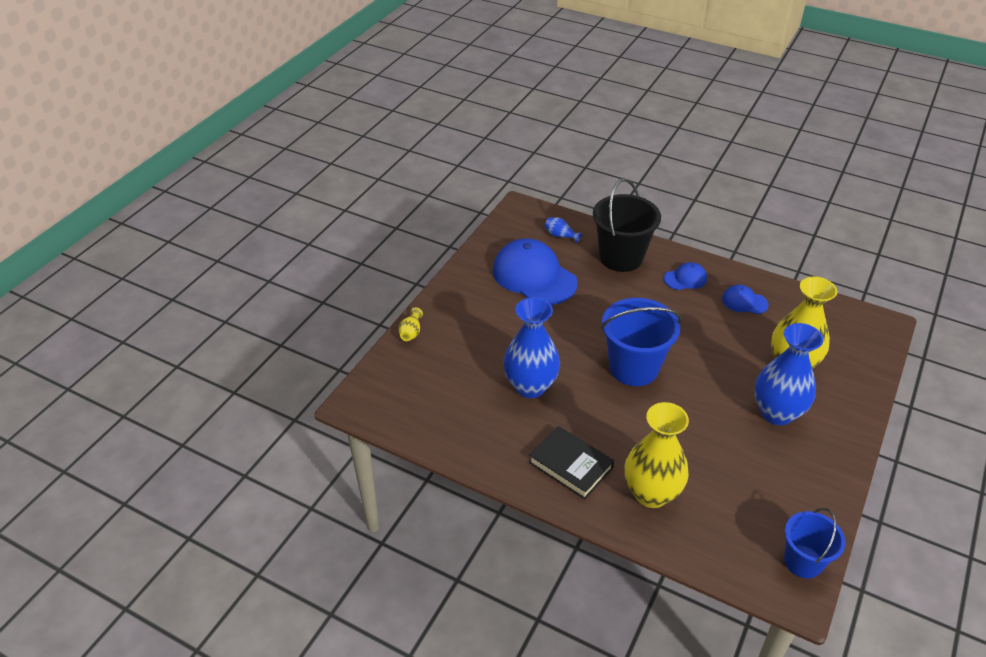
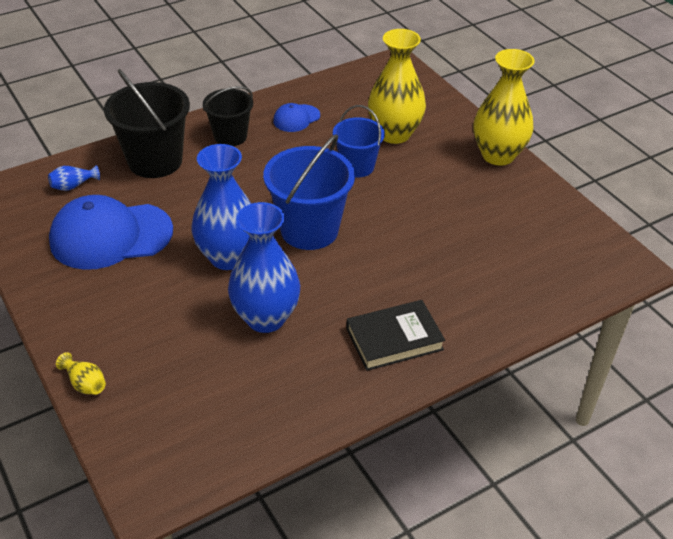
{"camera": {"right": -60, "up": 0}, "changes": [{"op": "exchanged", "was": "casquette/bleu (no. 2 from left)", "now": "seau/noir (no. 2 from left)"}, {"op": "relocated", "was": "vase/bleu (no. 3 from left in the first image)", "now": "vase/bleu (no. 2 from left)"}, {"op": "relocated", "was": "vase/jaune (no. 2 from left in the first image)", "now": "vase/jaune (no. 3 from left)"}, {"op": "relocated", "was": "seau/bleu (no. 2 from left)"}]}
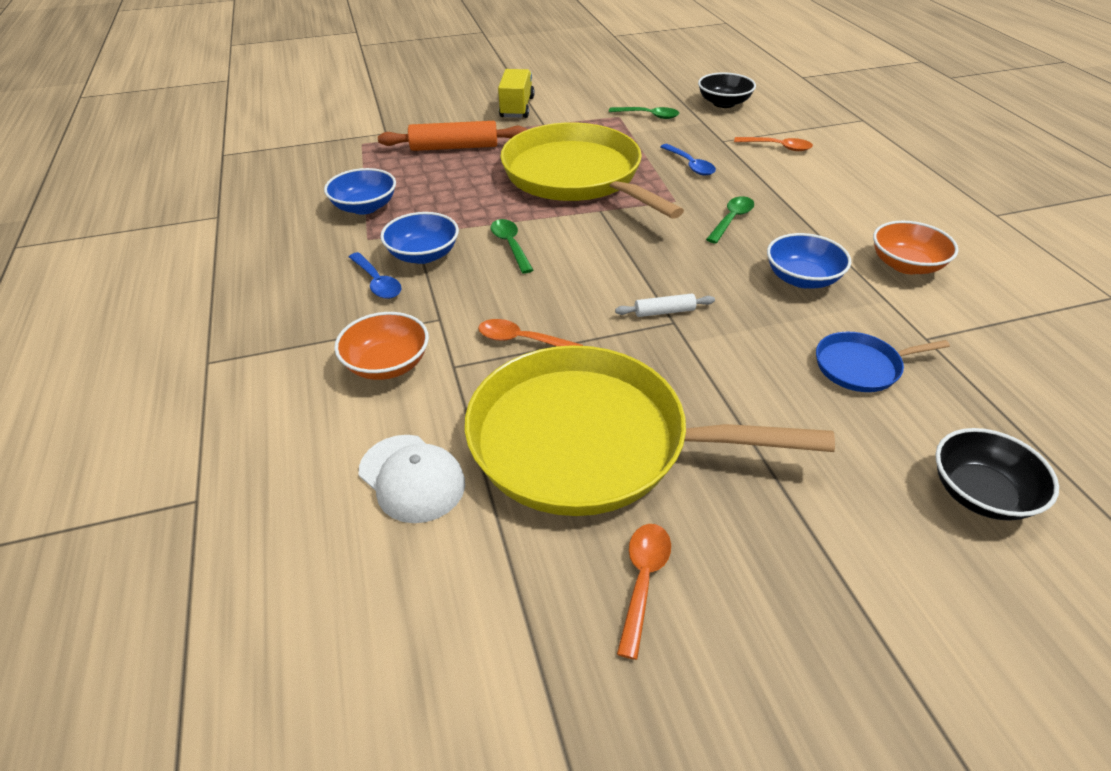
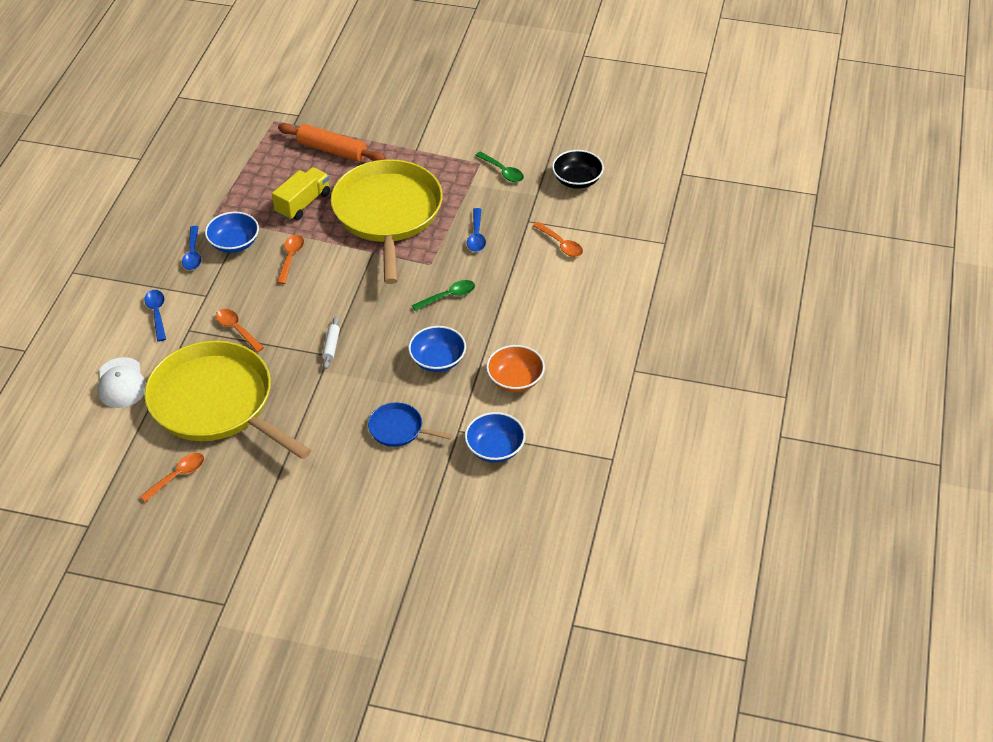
{"camera": {"right": 30, "up": 5}, "changes": [{"op": "relocated", "was": "camion/jaune"}, {"op": "relocated", "was": "bol/bleu (no. 1 from left in the first image)", "now": "bol/bleu (no. 3 from left)"}, {"op": "colour", "was": "cuillère/vert (no. 1 from left)", "now": "cuillère/orange (no. 3 from left)"}, {"op": "spun", "was": "rouleau à pâtisserie/blanc", "clockwise": 75}, {"op": "exchanged", "was": "bol/orange (no. 1 from left)", "now": "cuillère/bleu (no. 1 from left)"}, {"op": "missing", "was": "bol/noir (no. 2 from left)"}]}
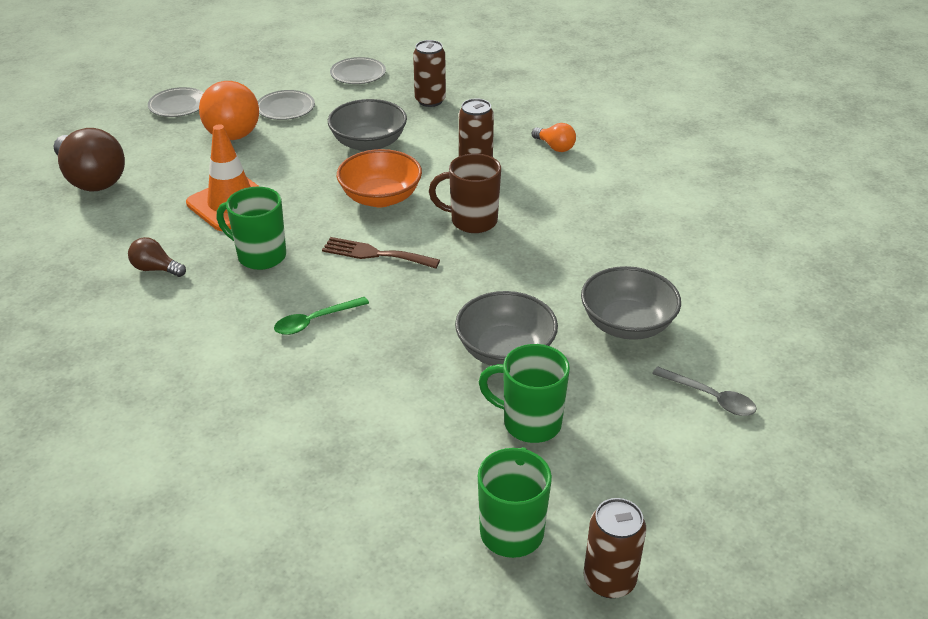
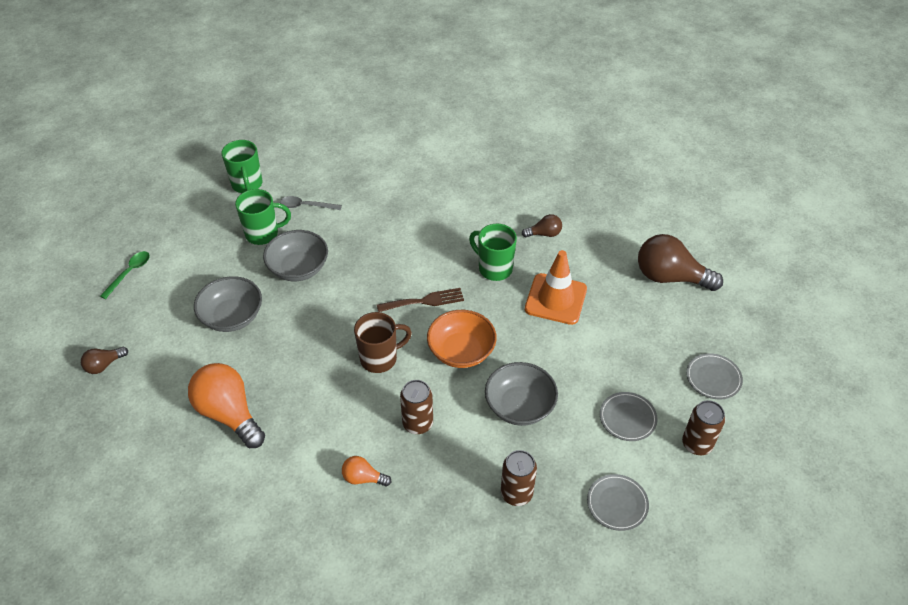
{"camera": {"right": 150, "up": 10}, "changes": [{"op": "relocated", "was": "ampoule/orange (no. 1 from left)"}, {"op": "spun", "was": "tasse/vert (no. 1 from left in the first image)", "clockwise": -135}, {"op": "relocated", "was": "cuillère/vert"}, {"op": "relocated", "was": "cuillère/gris"}, {"op": "relocated", "was": "canette/marron (no. 3 from left)"}, {"op": "appeared", "now": "ampoule/marron (no. 1 from left)"}]}
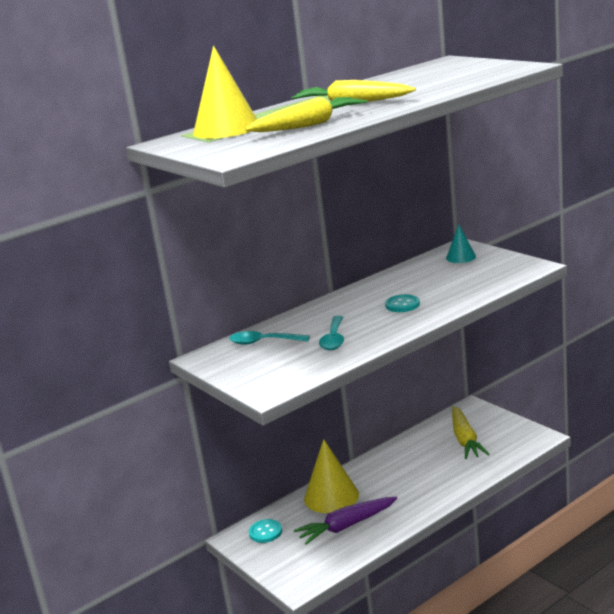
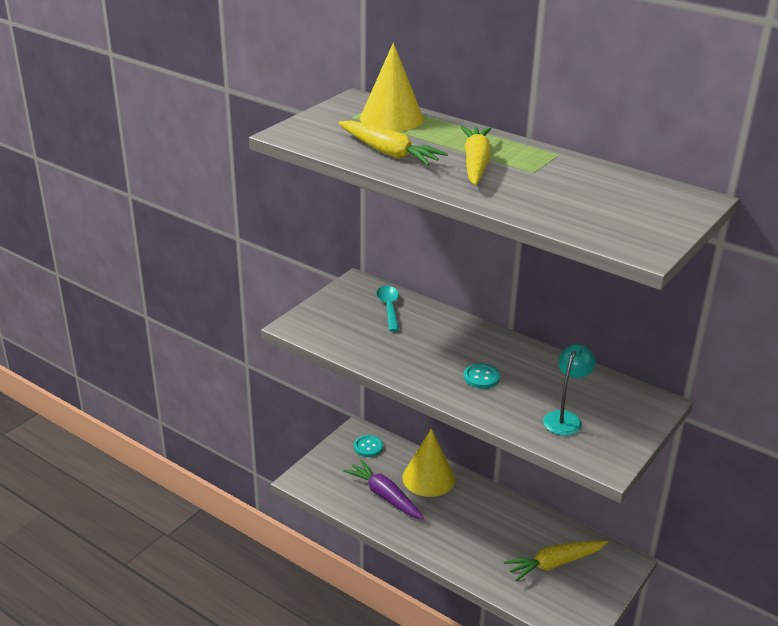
{"camera": {"right": 70, "up": 10}, "changes": [{"op": "missing", "was": "cône/turquoise"}, {"op": "missing", "was": "cuillère/turquoise (no. 2 from left)"}, {"op": "appeared", "now": "lampe/turquoise"}]}
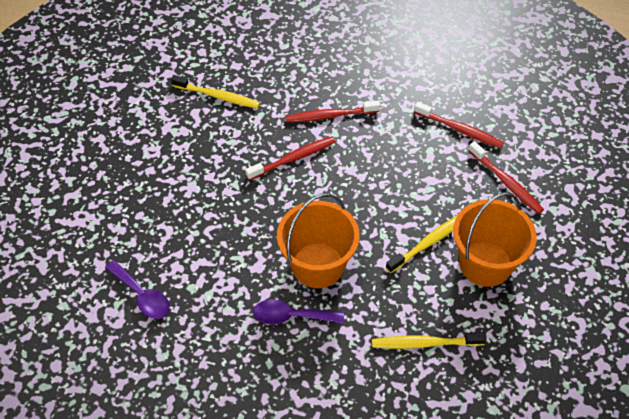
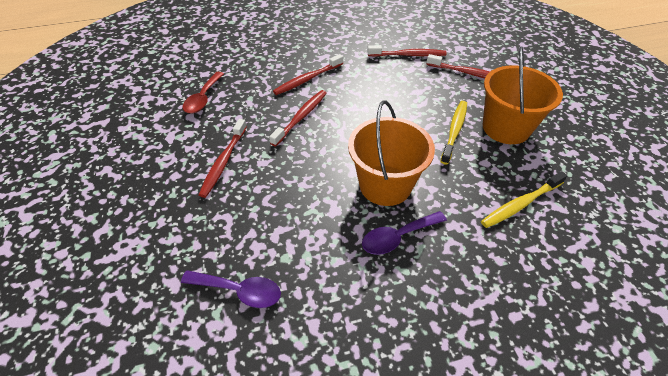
{"camera": {"right": -30, "up": -5}, "changes": [{"op": "exchanged", "was": "brosse à dents/jaune (no. 1 from left)", "now": "cuillère/rouge"}, {"op": "appeared", "now": "brosse à dents/rouge (no. 1 from left)"}]}
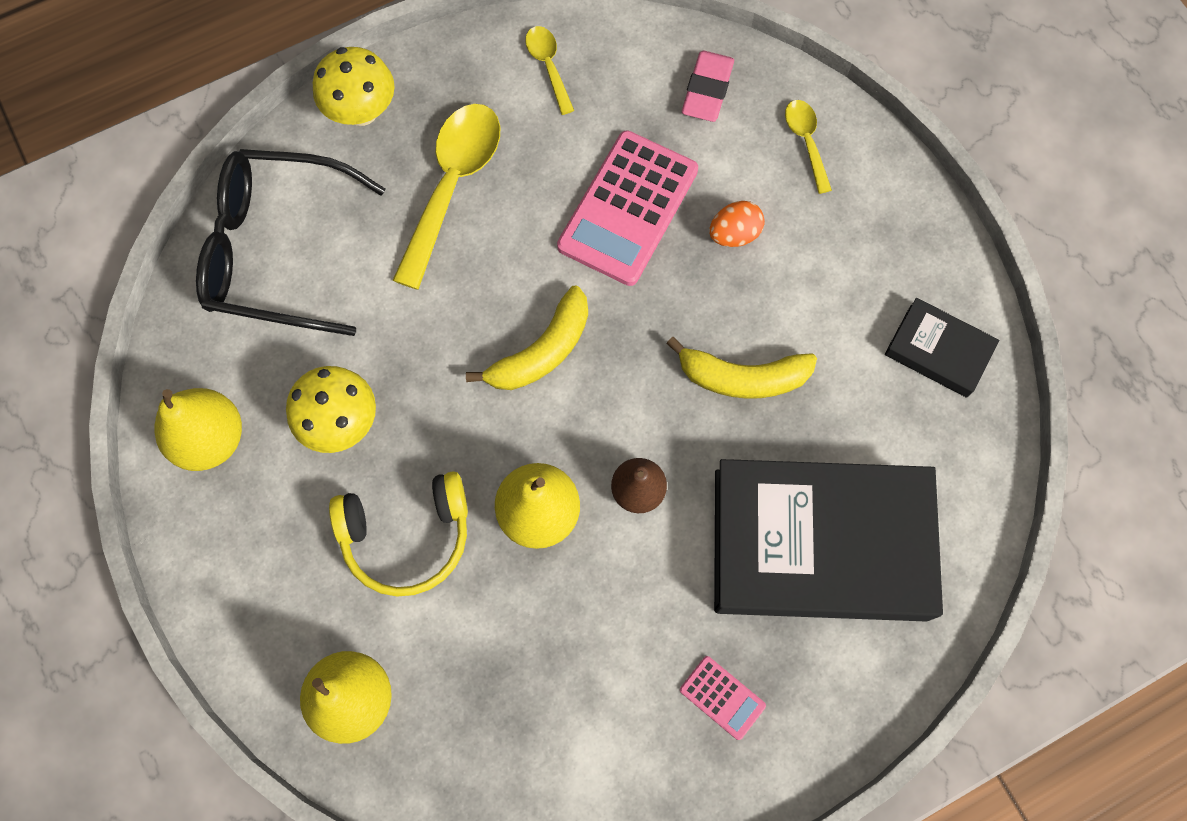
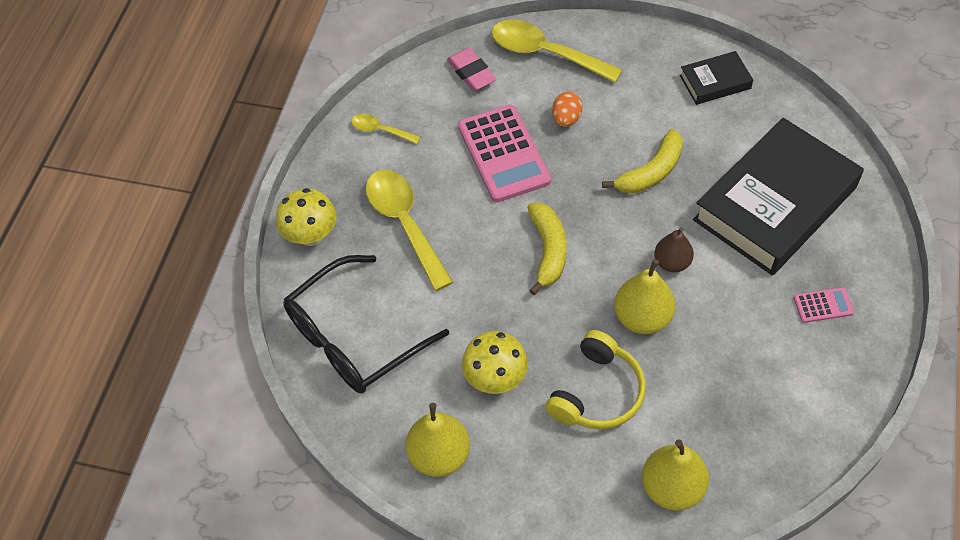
{"camera": {"right": -45, "up": -15}, "changes": [{"op": "size", "was": "cuillère/jaune (no. 3 from left)", "ratio": 1.96}]}
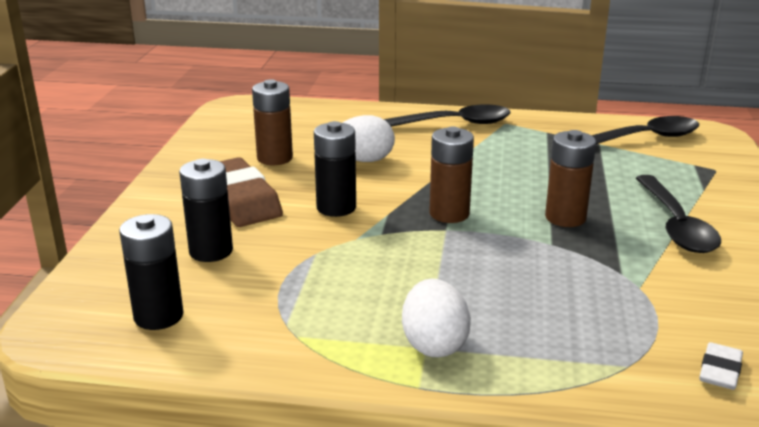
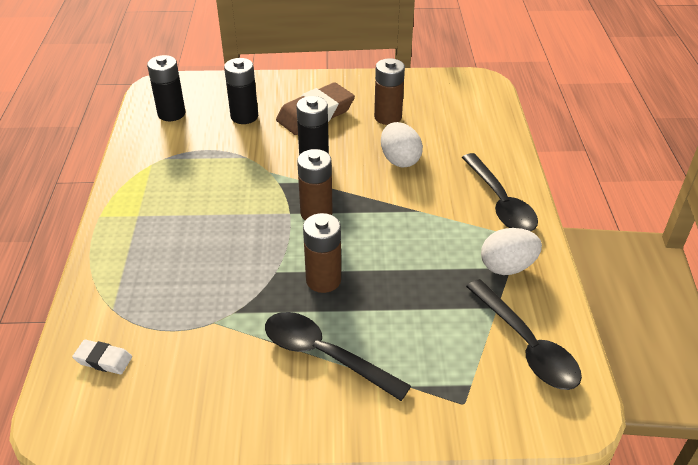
{"camera": {"right": 80, "up": 15}, "changes": [{"op": "spun", "was": "cuillère/noir (no. 3 from left in the first image)", "clockwise": 45}, {"op": "relocated", "was": "œuf/blanc (no. 2 from left)"}]}
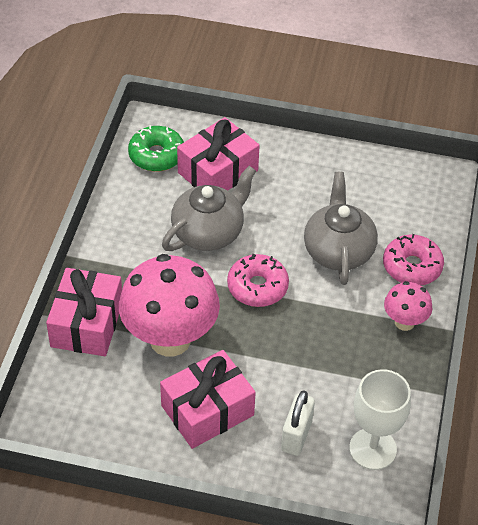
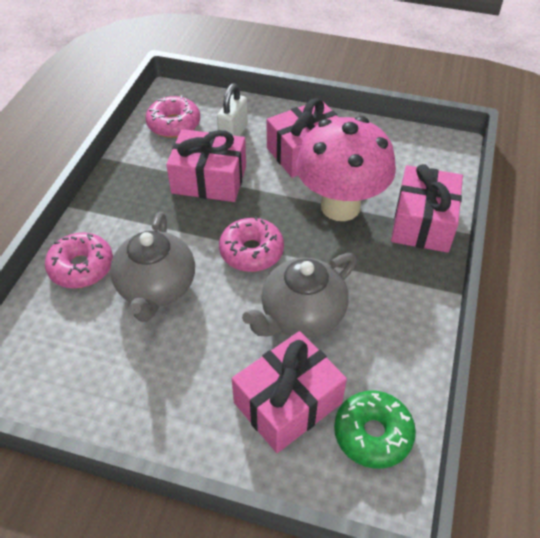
{"camera": {"right": -175, "up": 0}, "changes": [{"op": "missing", "was": "champignon/rose (no. 2 from left)"}, {"op": "exchanged", "was": "verre à pied/blanc", "now": "beignet/rose (no. 2 from left)"}, {"op": "appeared", "now": "cadeau/rose (no. 1 from left)"}]}
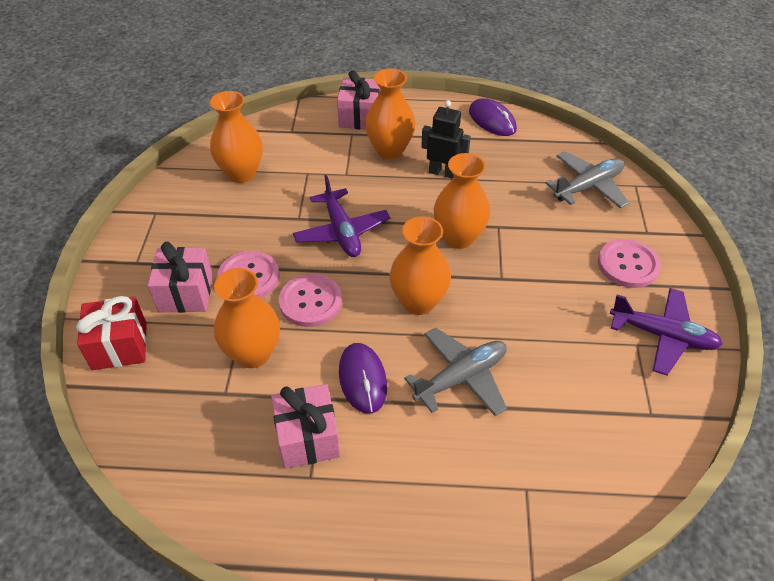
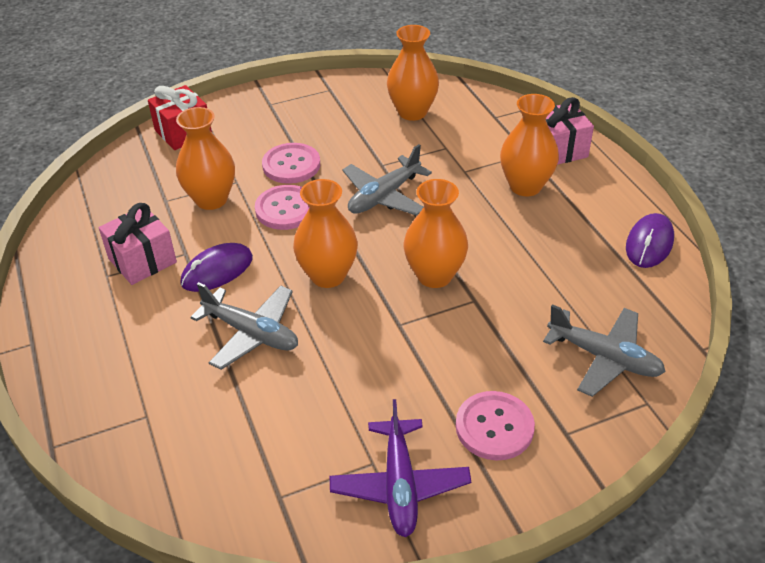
{"camera": {"right": 65, "up": -5}, "changes": [{"op": "missing", "was": "robot/noir"}, {"op": "colour", "was": "avion/violet (no. 1 from left)", "now": "avion/gris (no. 2 from left)"}, {"op": "missing", "was": "cadeau/rose (no. 1 from left)"}]}
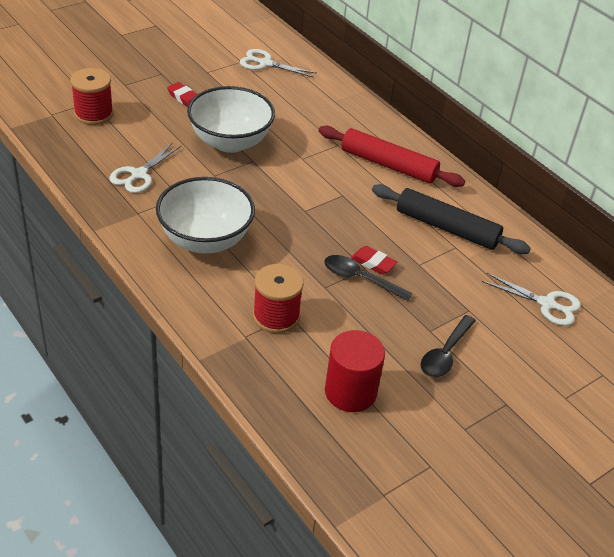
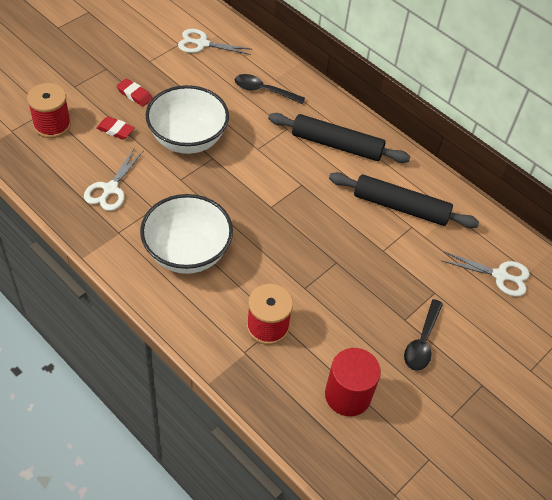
{"camera": {"right": -10, "up": 10}, "changes": [{"op": "colour", "was": "rouleau à pâtisserie/rouge", "now": "rouleau à pâtisserie/noir (no. 1 from left)"}, {"op": "relocated", "was": "gomme/rouge (no. 2 from left in the first image)", "now": "gomme/rouge (no. 1 from left)"}, {"op": "relocated", "was": "cuillère/noir (no. 1 from left)"}]}
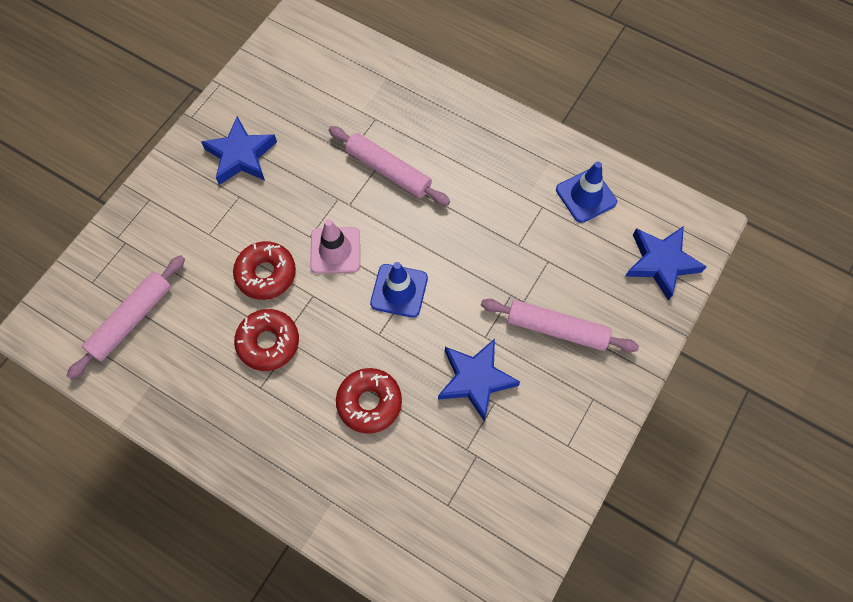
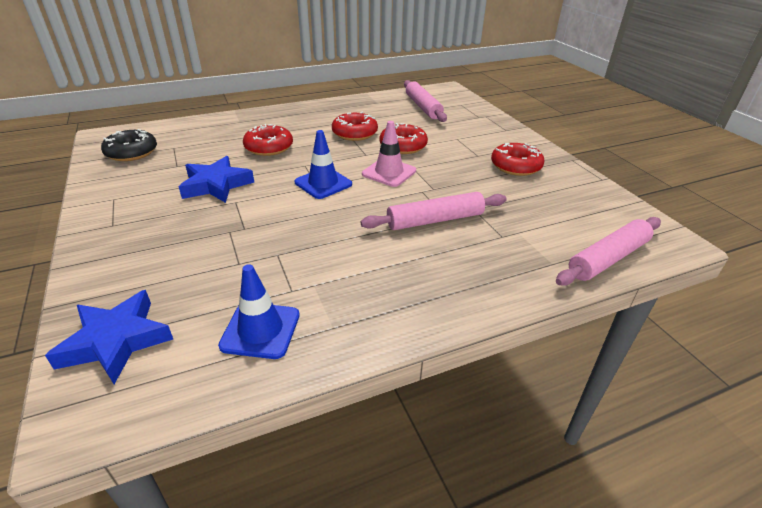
{"camera": {"right": 125, "up": -30}, "changes": [{"op": "exchanged", "was": "étoile/bleu (no. 1 from left)", "now": "beignet/rouge (no. 4 from left)"}, {"op": "relocated", "was": "rouleau à pâtisserie/rose (no. 3 from left)"}, {"op": "appeared", "now": "beignet/noir"}]}
